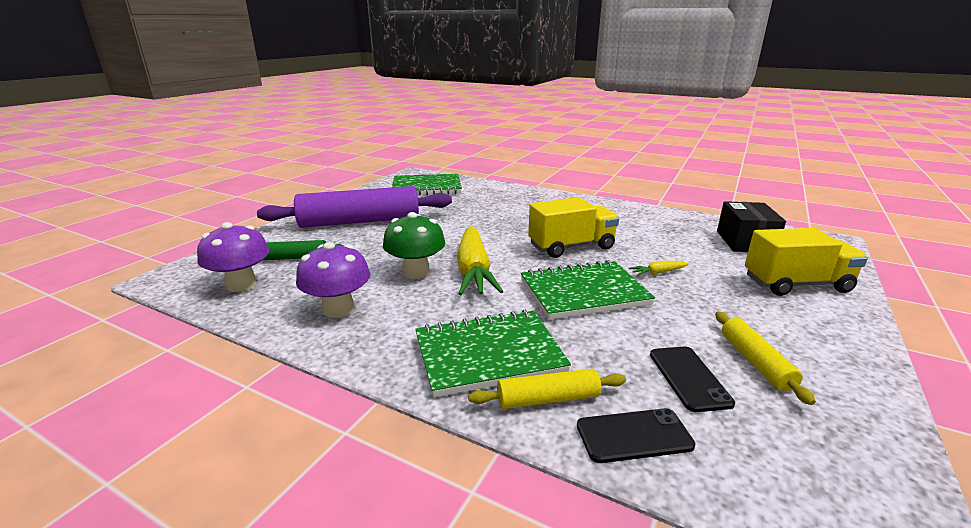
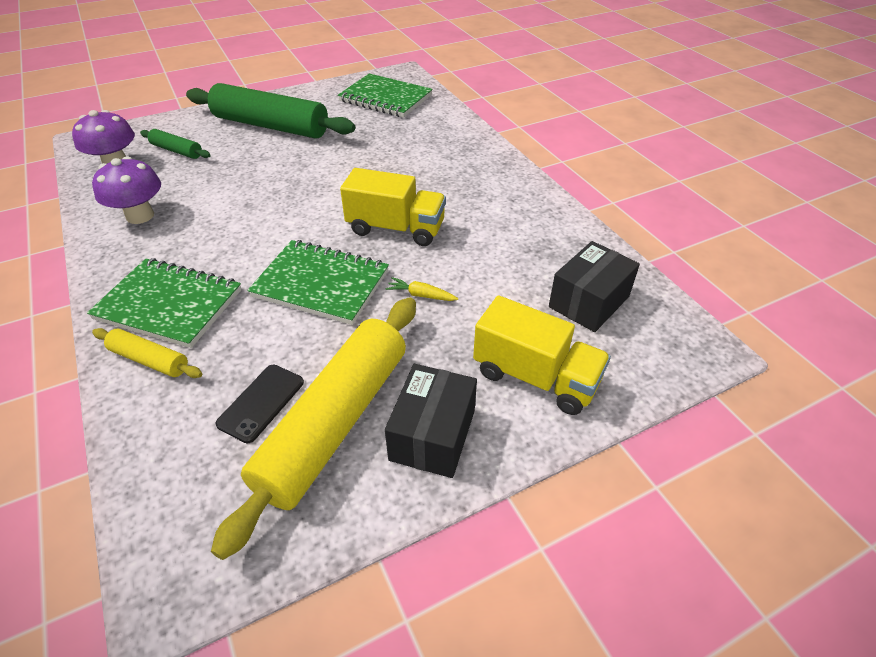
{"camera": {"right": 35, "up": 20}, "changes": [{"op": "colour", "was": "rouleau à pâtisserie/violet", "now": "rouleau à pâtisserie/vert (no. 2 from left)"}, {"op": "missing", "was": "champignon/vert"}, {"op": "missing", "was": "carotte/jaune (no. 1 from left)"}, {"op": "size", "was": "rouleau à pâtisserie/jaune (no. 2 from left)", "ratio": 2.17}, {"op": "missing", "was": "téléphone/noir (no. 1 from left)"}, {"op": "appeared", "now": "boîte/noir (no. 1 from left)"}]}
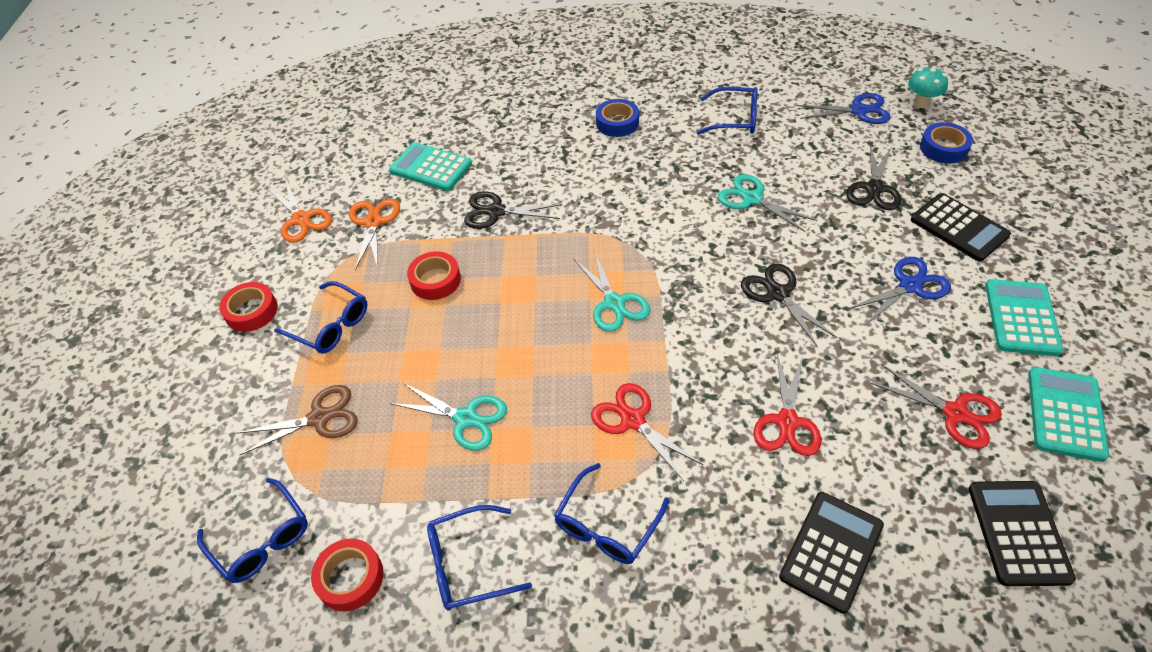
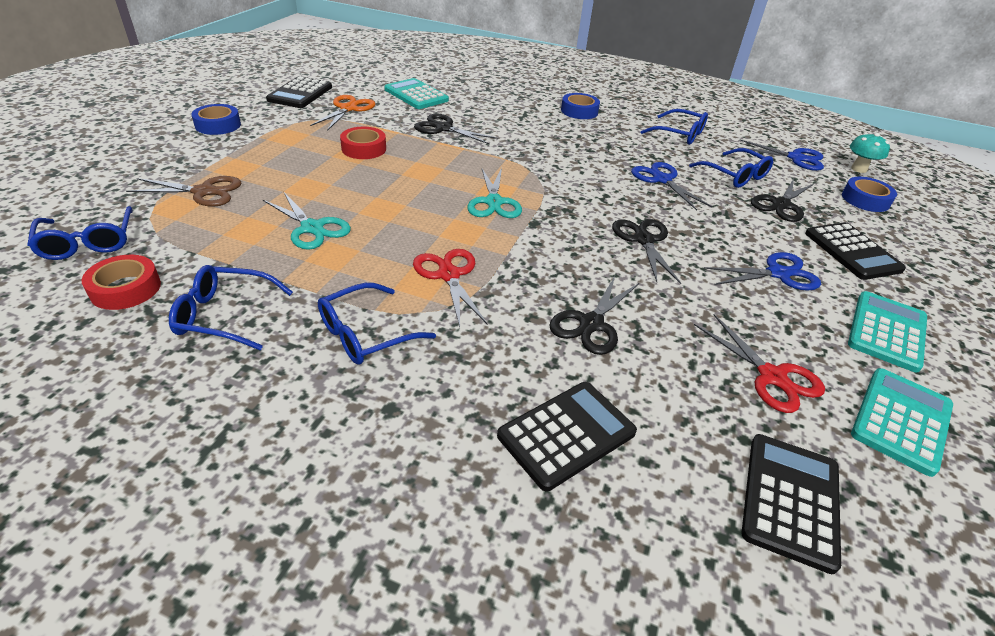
{"camera": {"right": 15, "up": -10}, "changes": [{"op": "colour", "was": "ciseaux/turquoise (no. 3 from left)", "now": "ciseaux/bleu (no. 1 from left)"}, {"op": "exchanged", "was": "ciseaux/orange (no. 1 from left)", "now": "calculatrice/noir (no. 1 from left)"}, {"op": "relocated", "was": "lunettes/bleu (no. 2 from left in the first image)", "now": "lunettes/bleu (no. 5 from left)"}, {"op": "colour", "was": "ruban adhésif/rouge (no. 1 from left)", "now": "ruban adhésif/bleu (no. 1 from left)"}, {"op": "colour", "was": "ciseaux/rouge (no. 2 from left)", "now": "ciseaux/noir (no. 2 from left)"}]}
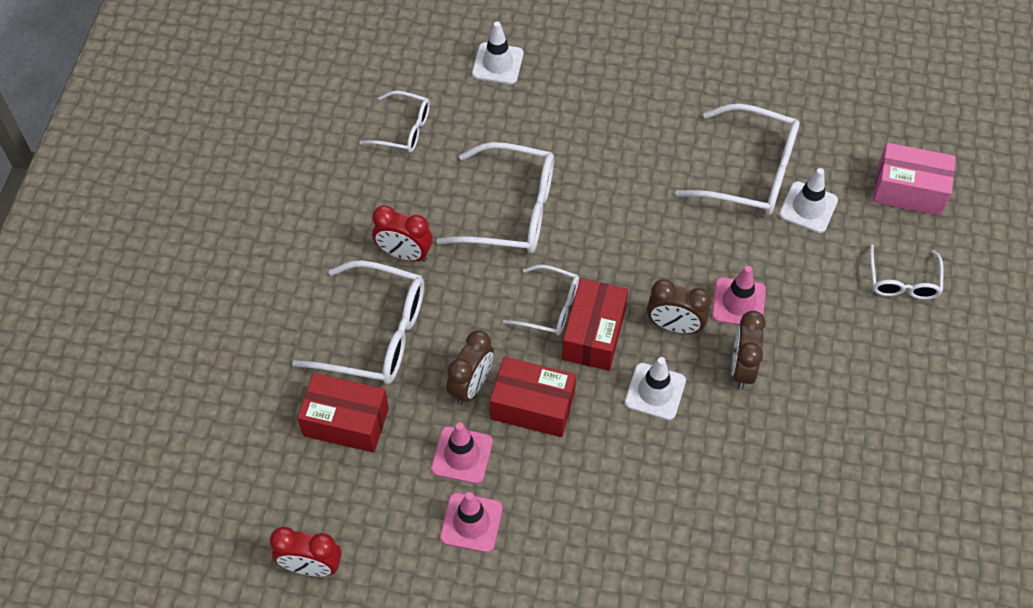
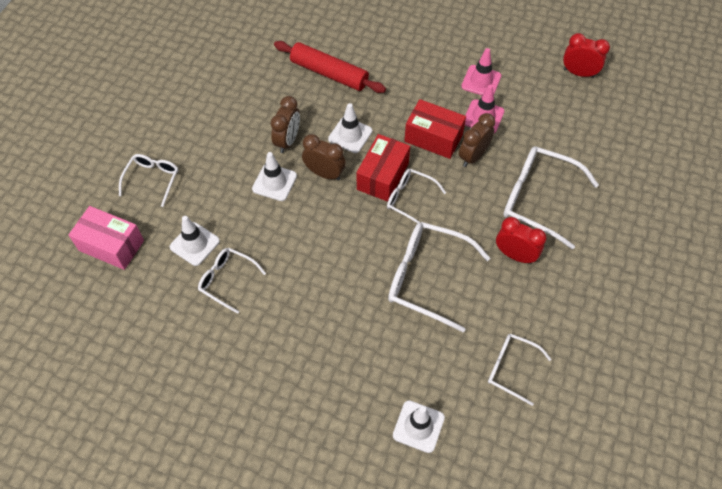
{"camera": {"right": -170, "up": 0}, "changes": [{"op": "size", "was": "lunettes/blanc (no. 5 from left in the first image)", "ratio": 0.58}, {"op": "colour", "was": "cône de chantier/rose (no. 3 from left)", "now": "cône de chantier/blanc (no. 2 from left)"}, {"op": "missing", "was": "boîte/rouge (no. 1 from left)"}, {"op": "appeared", "now": "rouleau à pâtisserie/rouge"}]}
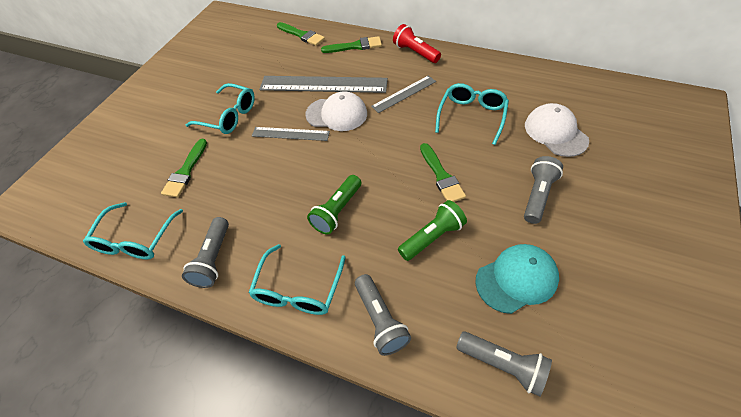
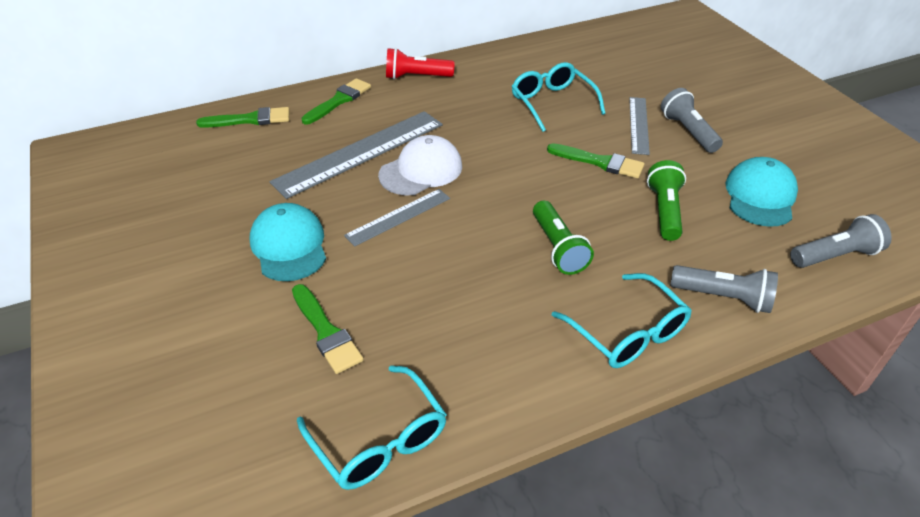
{"camera": {"right": -50, "up": -10}, "changes": [{"op": "relocated", "was": "règle/gris (no. 3 from left)"}, {"op": "exchanged", "was": "lunettes/turquoise (no. 2 from left)", "now": "casquette/turquoise (no. 1 from left)"}, {"op": "missing", "was": "casquette/blanc (no. 2 from left)"}, {"op": "missing", "was": "lampe de poche/gris (no. 1 from left)"}]}
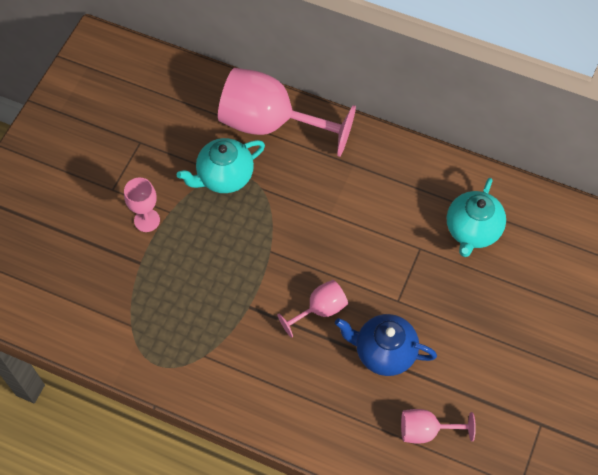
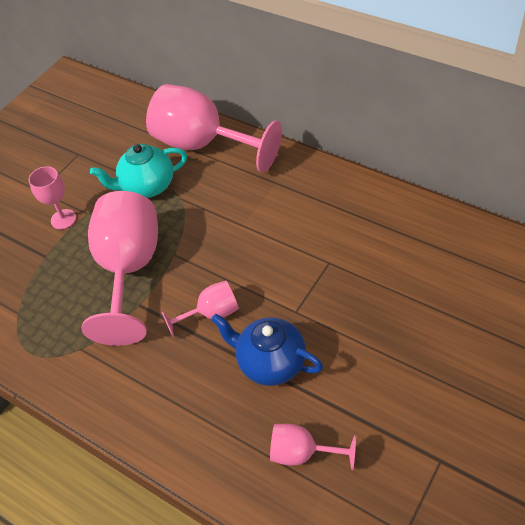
{"camera": {"right": 15, "up": -10}, "changes": [{"op": "missing", "was": "théière/turquoise (no. 2 from left)"}, {"op": "appeared", "now": "verre à pied/rose (no. 2 from left)"}]}
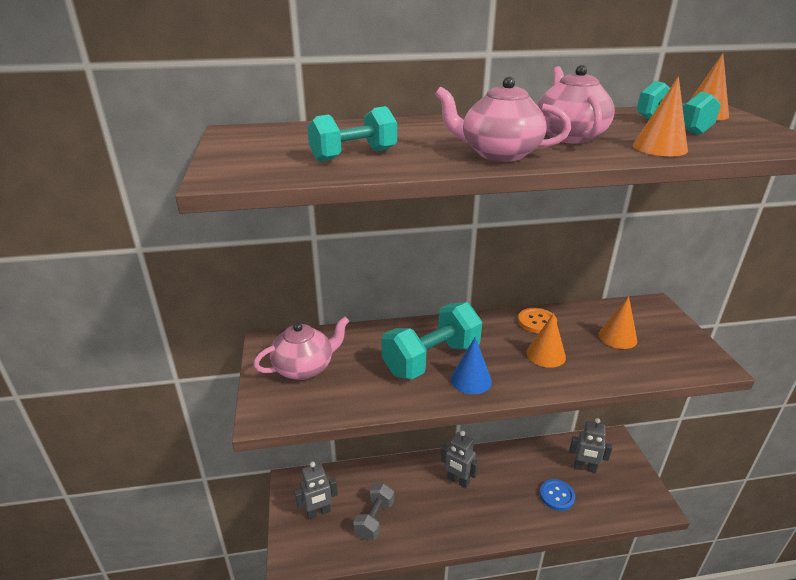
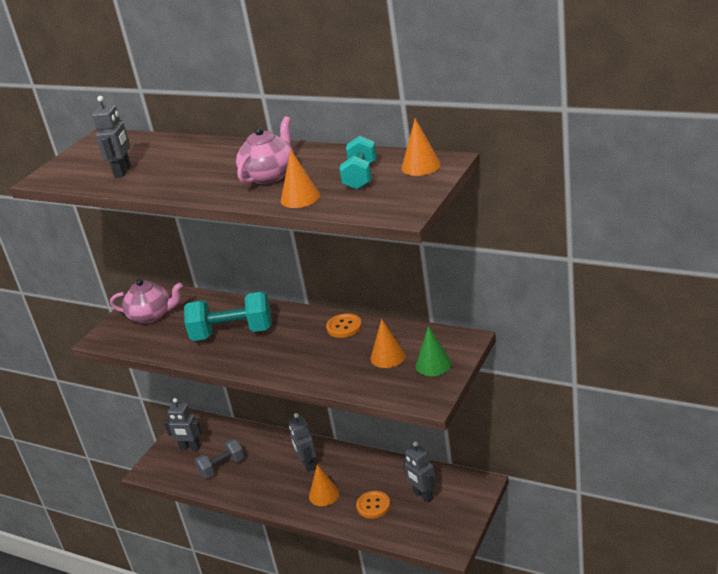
{"camera": {"right": 40, "up": 0}, "changes": [{"op": "missing", "was": "théière/rose (no. 2 from left)"}, {"op": "exchanged", "was": "haltère/turquoise (no. 1 from left)", "now": "robot/gris (no. 1 from left)"}, {"op": "relocated", "was": "cône/orange (no. 1 from left in the first image)", "now": "cône/orange (no. 2 from left)"}, {"op": "missing", "was": "cône/bleu"}, {"op": "colour", "was": "bouton/bleu", "now": "bouton/orange (no. 2 from left)"}, {"op": "appeared", "now": "cône/vert"}]}
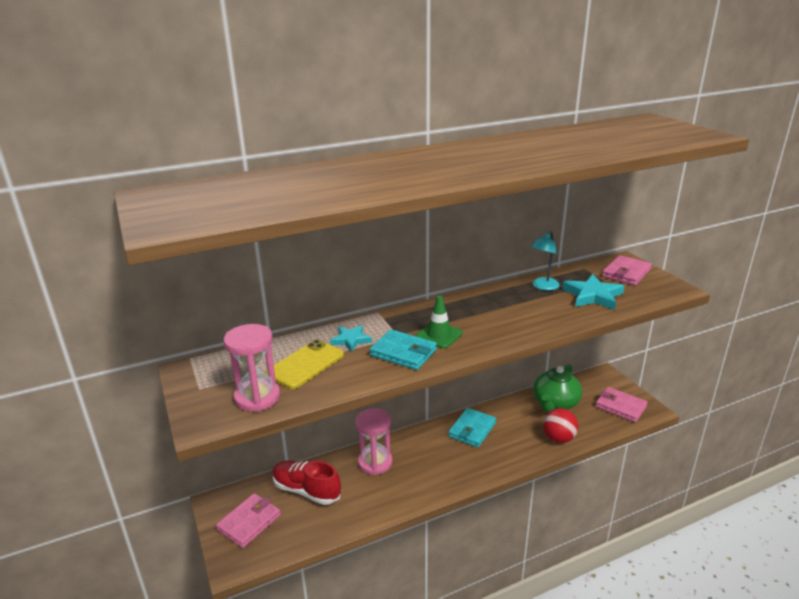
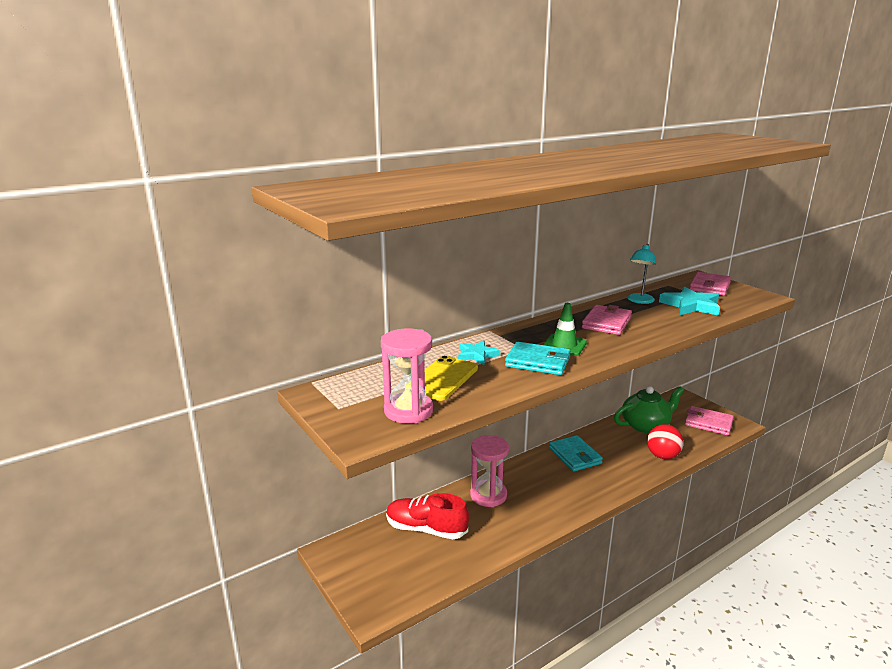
{"camera": {"right": -10, "up": -5}, "changes": [{"op": "spun", "was": "théière/vert", "clockwise": -135}, {"op": "spun", "was": "portefeuille/turquoise (no. 2 from left)", "clockwise": -45}, {"op": "relocated", "was": "portefeuille/rose (no. 1 from left)"}]}
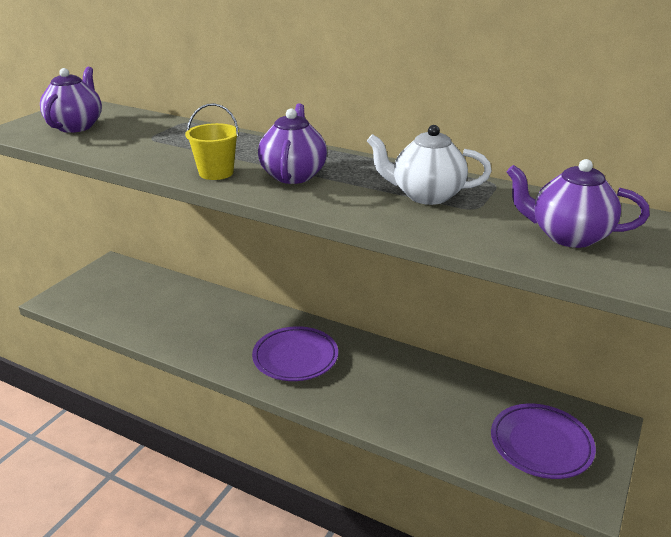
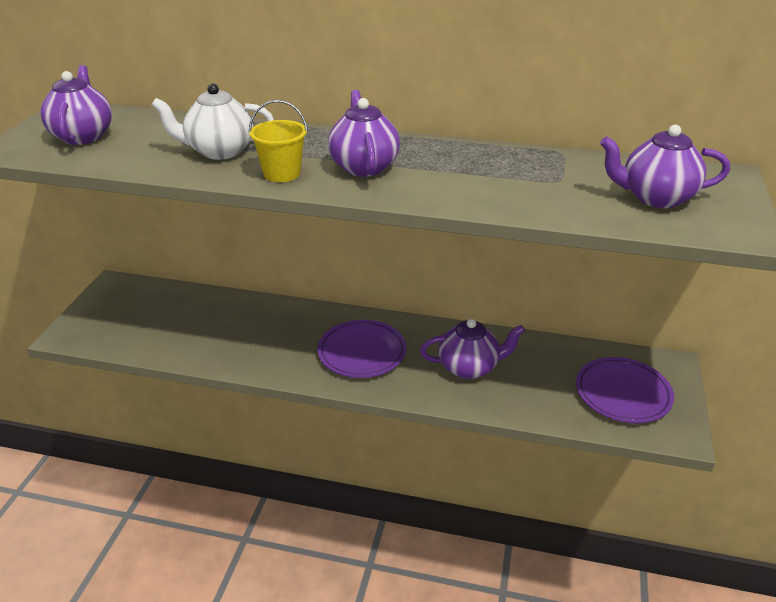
{"camera": {"right": -15, "up": 5}, "changes": [{"op": "relocated", "was": "théière/blanc"}, {"op": "appeared", "now": "théière/violet (no. 3 from left)"}]}
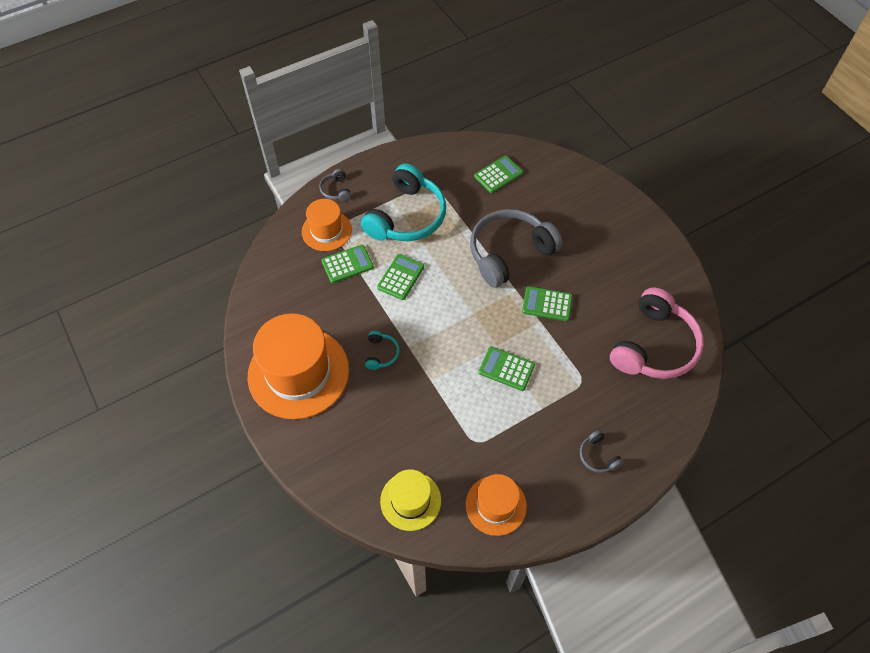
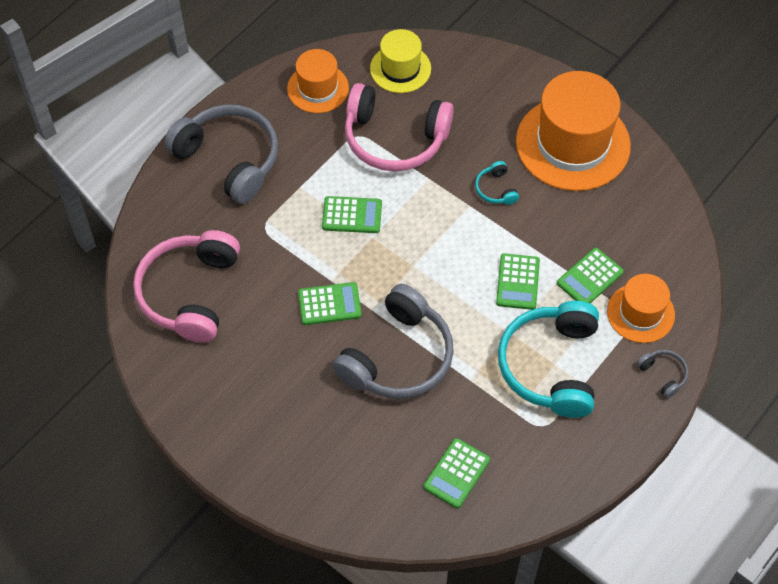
{"camera": {"right": 160, "up": 0}, "changes": [{"op": "size", "was": "casque audio/gris (no. 3 from left in the first image)", "ratio": 2.38}, {"op": "appeared", "now": "casque audio/rose (no. 2 from left)"}]}
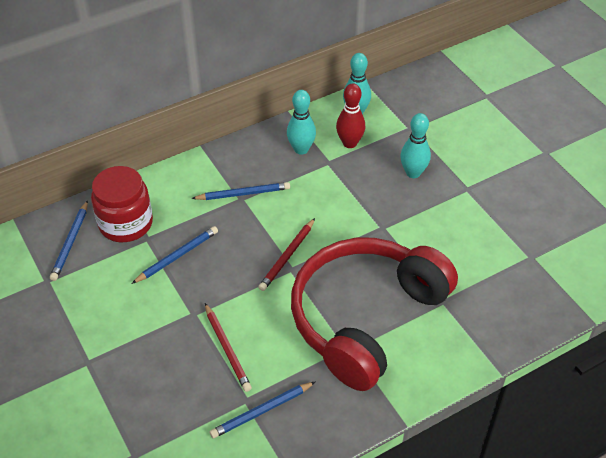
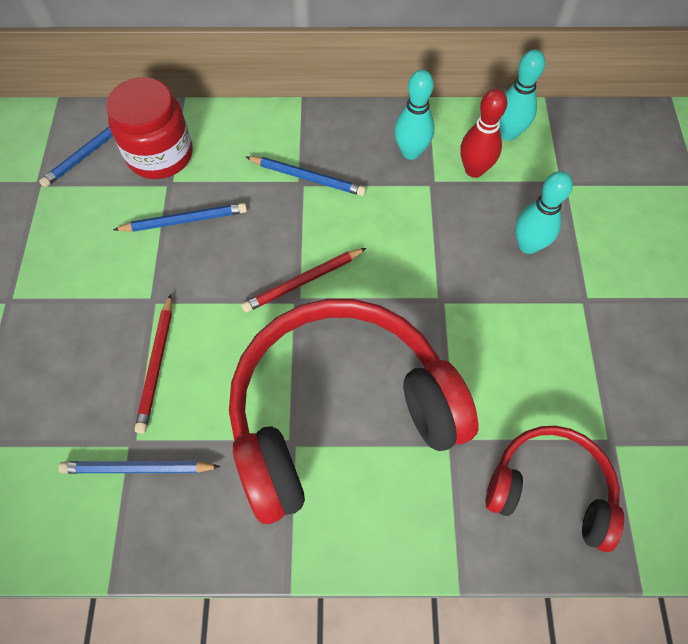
{"camera": {"right": 30, "up": 15}, "changes": [{"op": "appeared", "now": "casque audio/rouge (no. 2 from left)"}]}
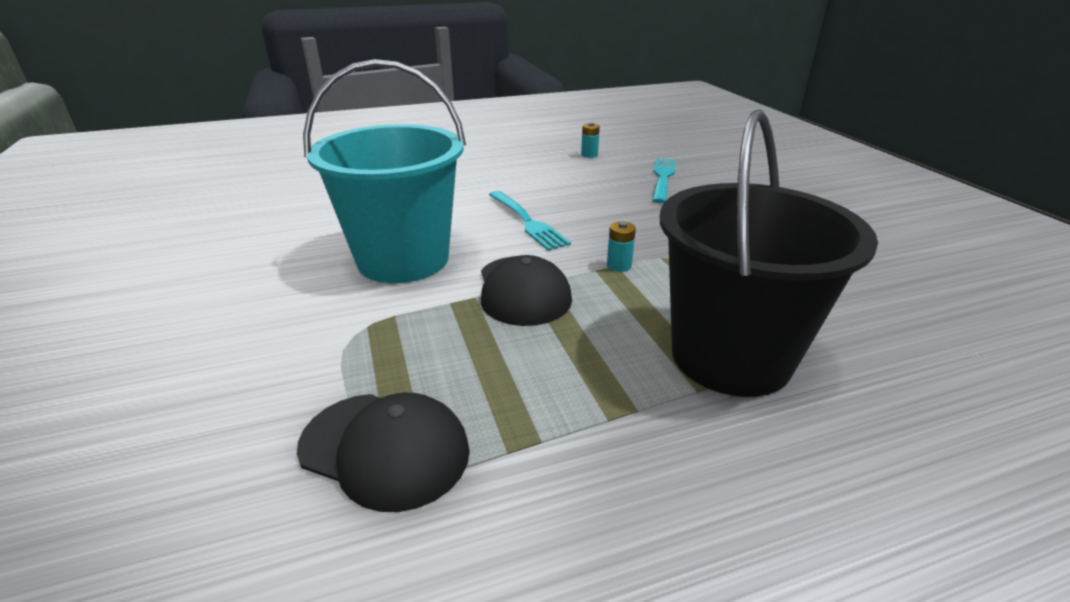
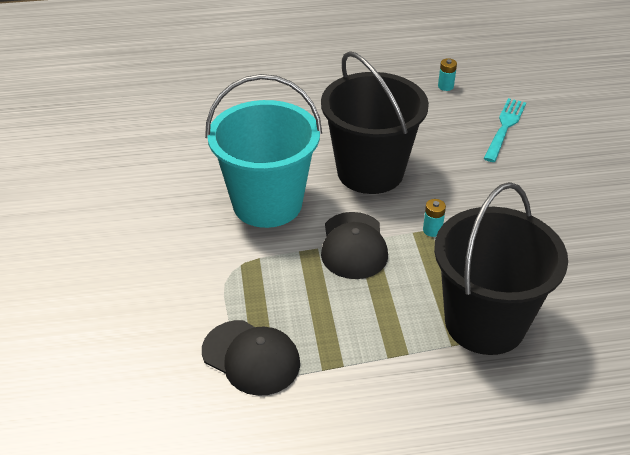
{"camera": {"right": 10, "up": 10}, "changes": [{"op": "exchanged", "was": "fourchette/turquoise (no. 1 from left)", "now": "seau/noir (no. 1 from left)"}]}
